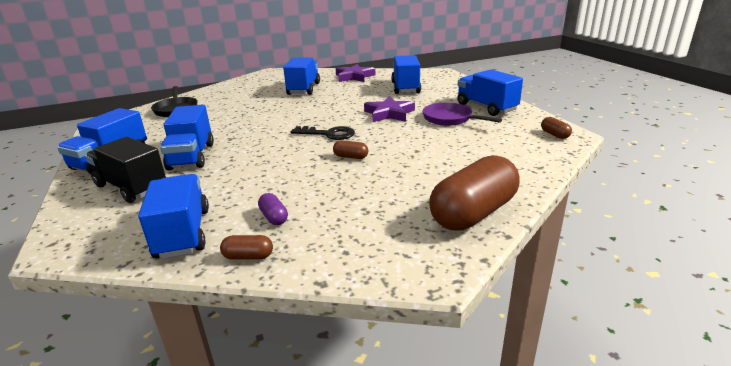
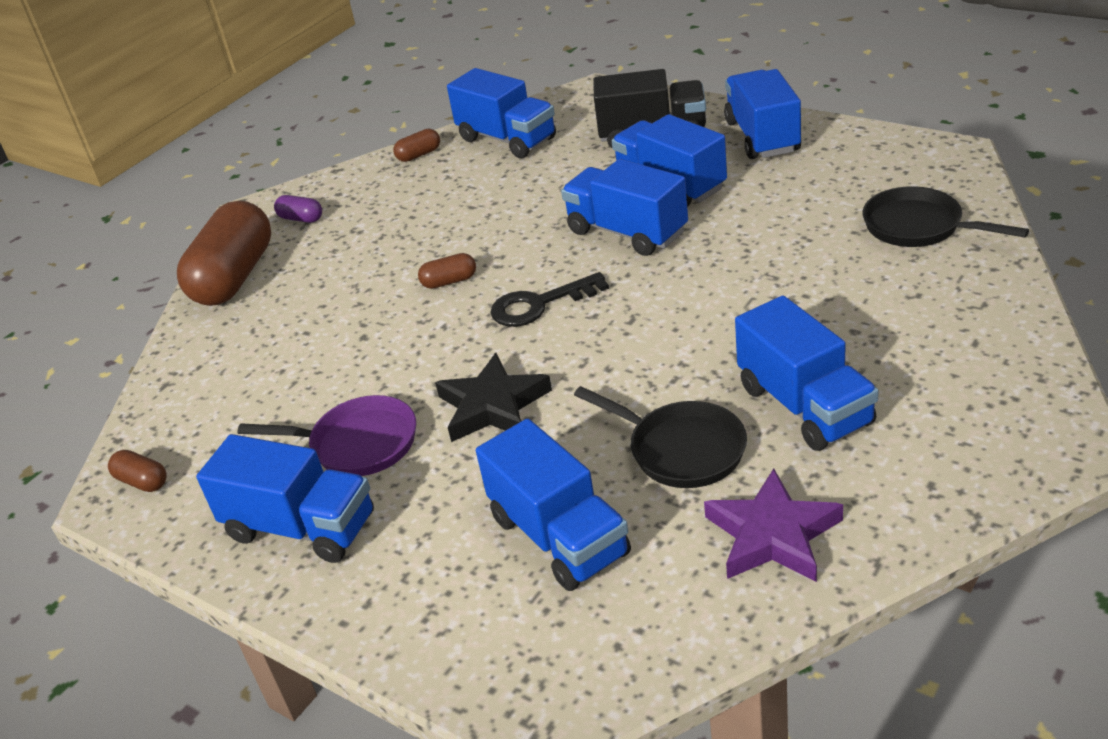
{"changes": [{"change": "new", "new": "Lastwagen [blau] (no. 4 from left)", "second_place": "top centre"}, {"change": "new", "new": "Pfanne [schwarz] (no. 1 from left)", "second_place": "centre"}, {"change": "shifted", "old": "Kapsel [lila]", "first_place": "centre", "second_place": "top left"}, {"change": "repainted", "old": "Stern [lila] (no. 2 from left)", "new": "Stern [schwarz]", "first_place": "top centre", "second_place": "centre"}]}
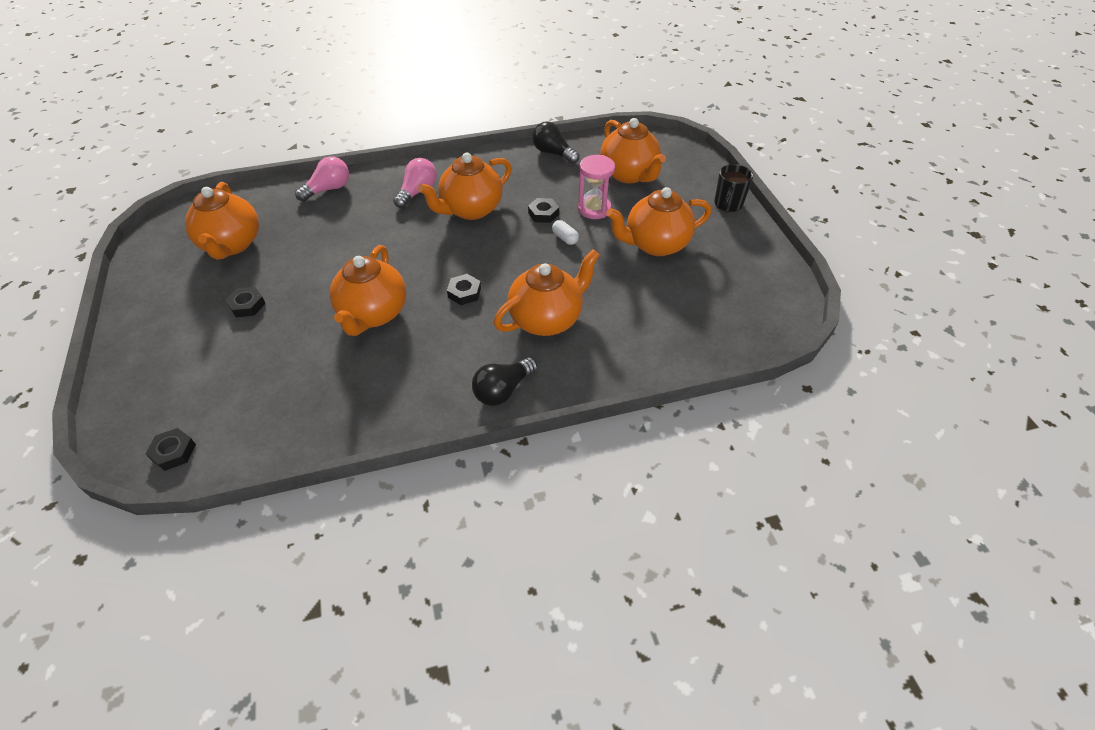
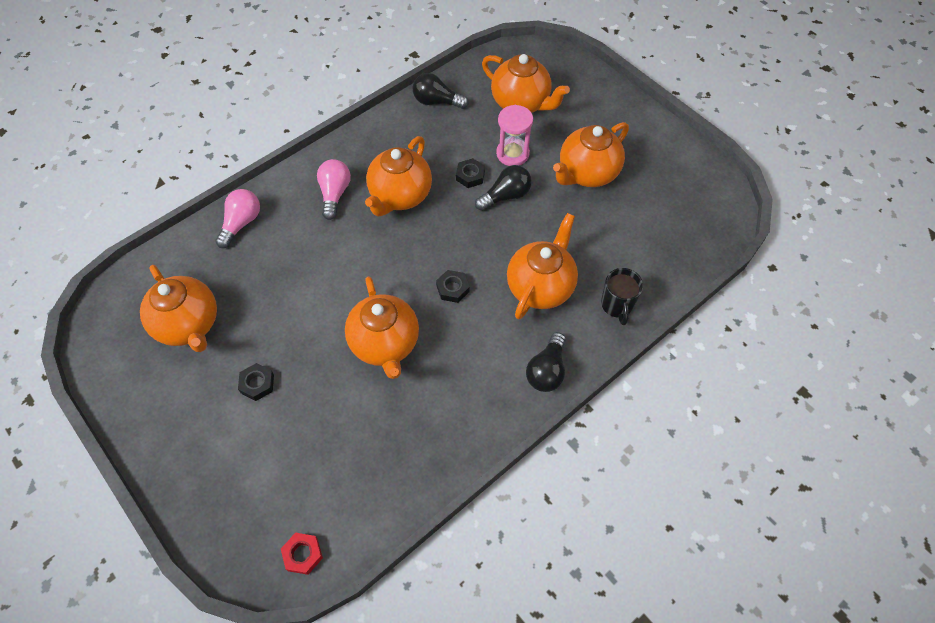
{"changes": [{"change": "shifted", "old": "Tasse [schwarz]", "first_place": "top right", "second_place": "centre"}, {"change": "swapped", "old": "Kapsel [weiß]", "new": "Glühbirne [schwarz] (no. 2 from left)", "first_place": "top centre", "second_place": "top centre"}, {"change": "repainted", "old": "Sechskantmutter [schwarz] (no. 1 from left)", "new": "Sechskantmutter [rot]", "first_place": "middle left", "second_place": "bottom left"}]}
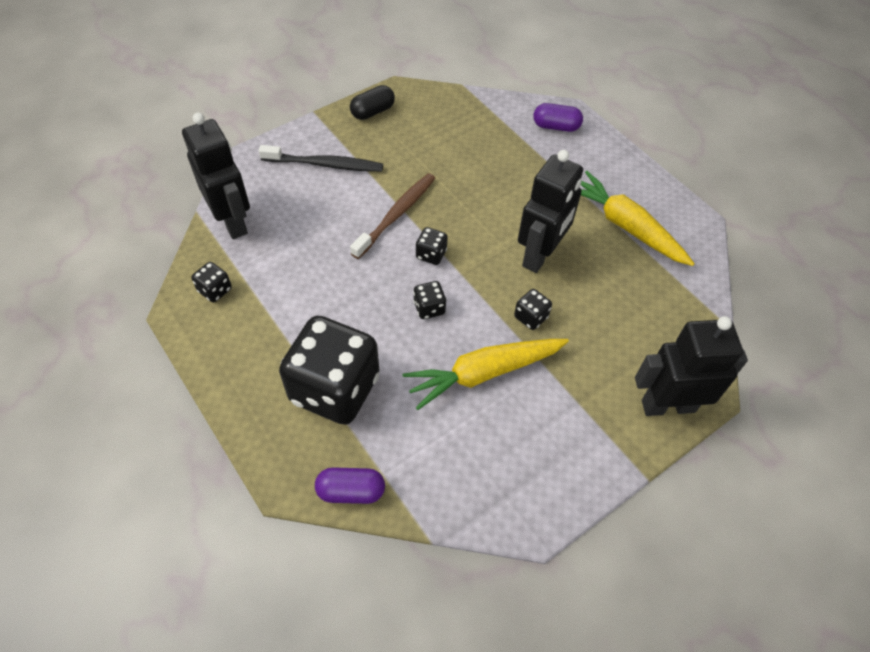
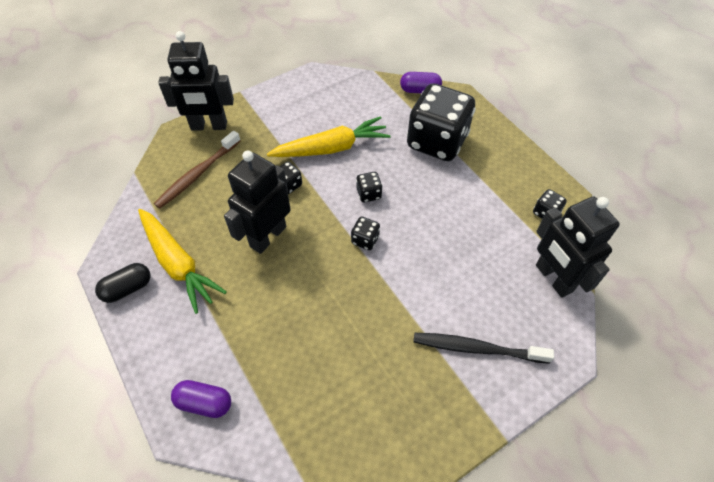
{"changes": [{"change": "shifted", "old": "Kapsel [schwarz]", "first_place": "top centre", "second_place": "middle left"}, {"change": "shifted", "old": "Zahnbürste [braun]", "first_place": "top centre", "second_place": "middle left"}]}
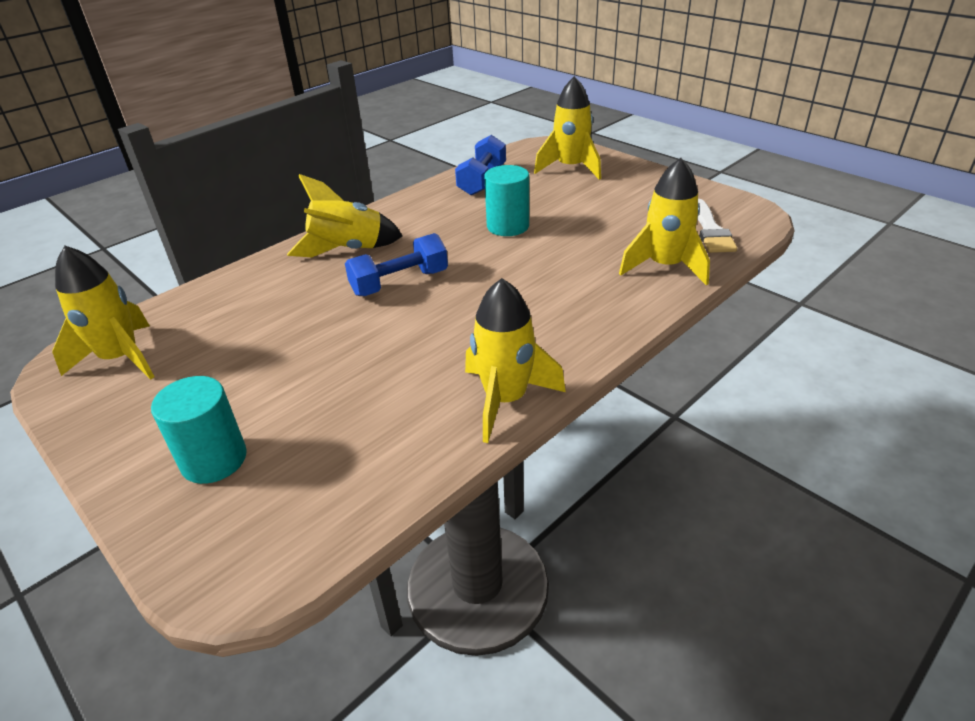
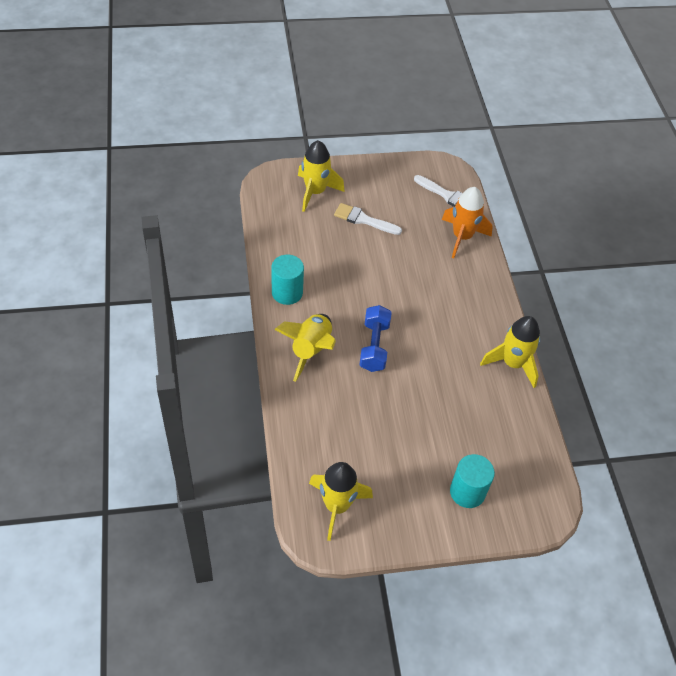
{"changes": [{"change": "gone", "old": "Hantel [blau] (no. 2 from left)", "first_place": "top centre"}, {"change": "new", "new": "Pinsel [weiß] (no. 1 from left)", "second_place": "top centre"}, {"change": "shifted", "old": "Vollzylinder [türkis] (no. 2 from left in the first image)", "new": "Vollzylinder [türkis] (no. 1 from left)", "first_place": "top centre", "second_place": "centre"}, {"change": "repainted", "old": "Rakete [gelb] (no. 5 from left)", "new": "Rakete [orange]", "first_place": "top right", "second_place": "top right"}]}
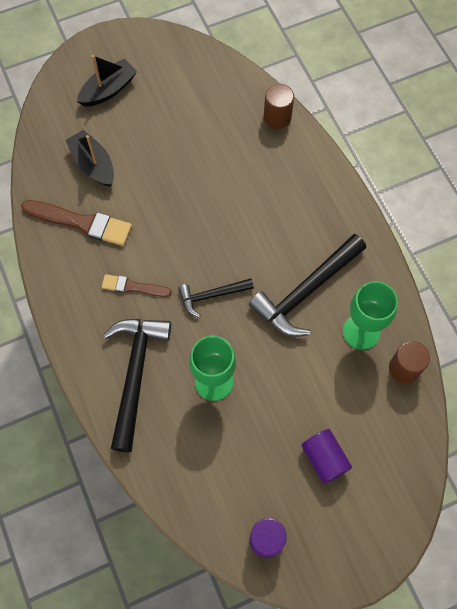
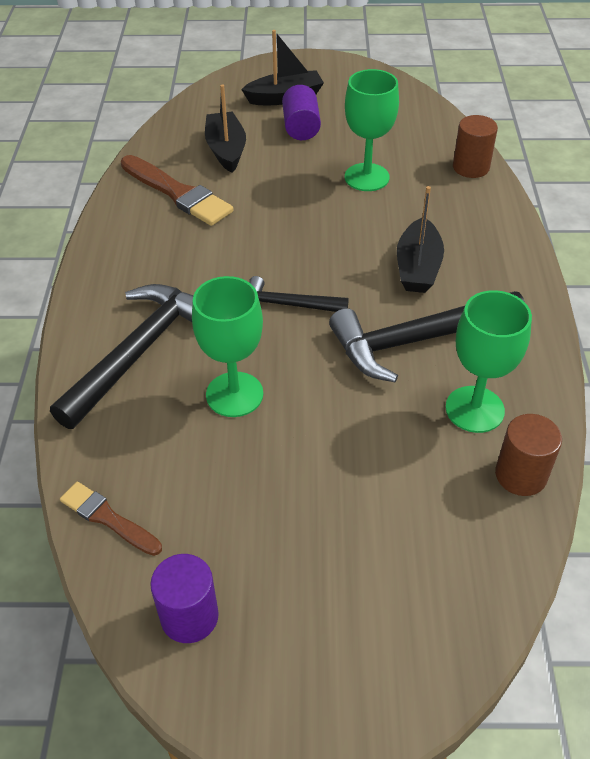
{"changes": [{"change": "new", "new": "Kelch [grün] (no. 2 from left)", "second_place": "top centre"}, {"change": "new", "new": "Boot [schwarz] (no. 3 from left)", "second_place": "top right"}, {"change": "shifted", "old": "Pinsel [braun] (no. 2 from left in the first image)", "new": "Pinsel [braun] (no. 1 from left)", "first_place": "middle left", "second_place": "bottom left"}, {"change": "shifted", "old": "Vollzylinder [lila] (no. 2 from left)", "first_place": "bottom right", "second_place": "top centre"}]}
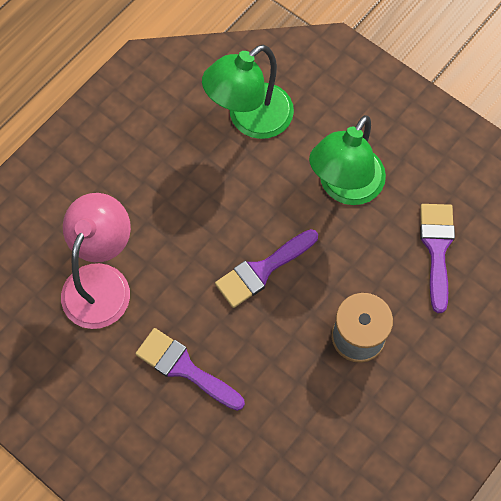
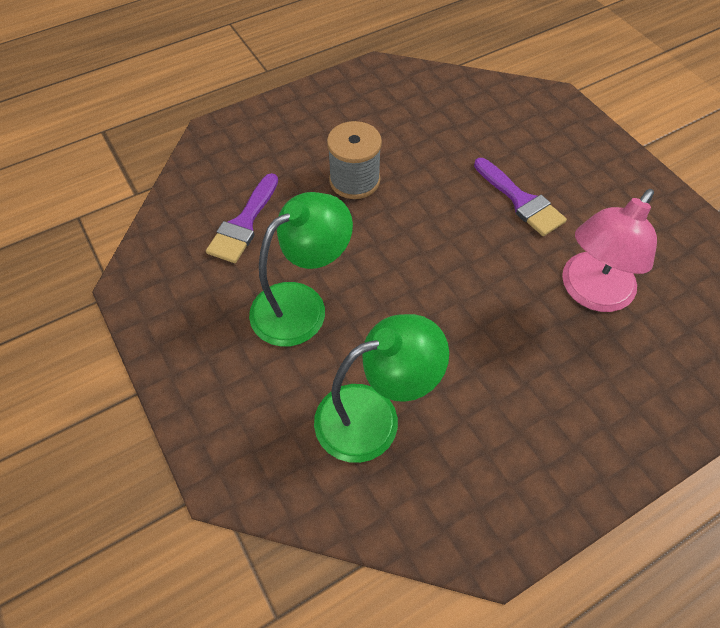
{"changes": [{"change": "gone", "old": "Pinsel [lila] (no. 2 from left)", "first_place": "centre"}]}
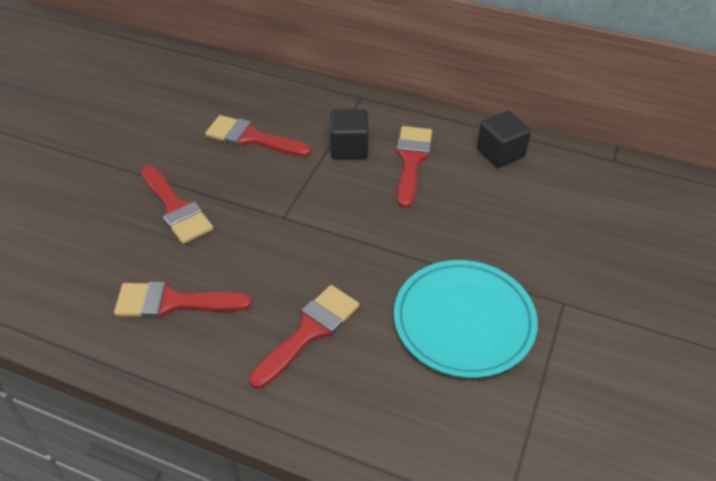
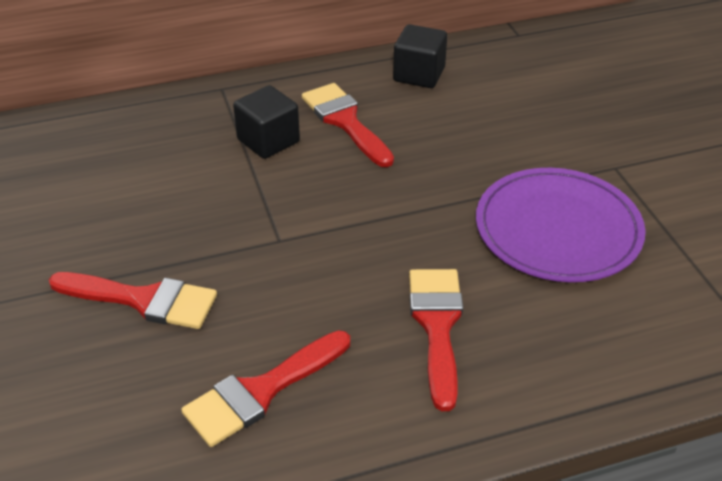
{"changes": [{"change": "gone", "old": "Pinsel [rot] (no. 3 from left)", "first_place": "top centre"}, {"change": "repainted", "old": "Teller [türkis]", "new": "Teller [lila]", "first_place": "centre", "second_place": "middle right"}]}
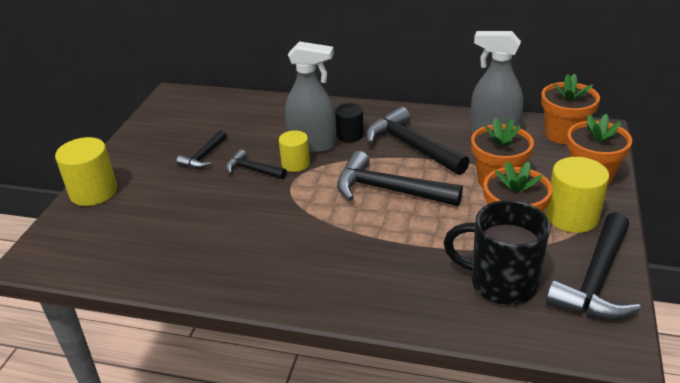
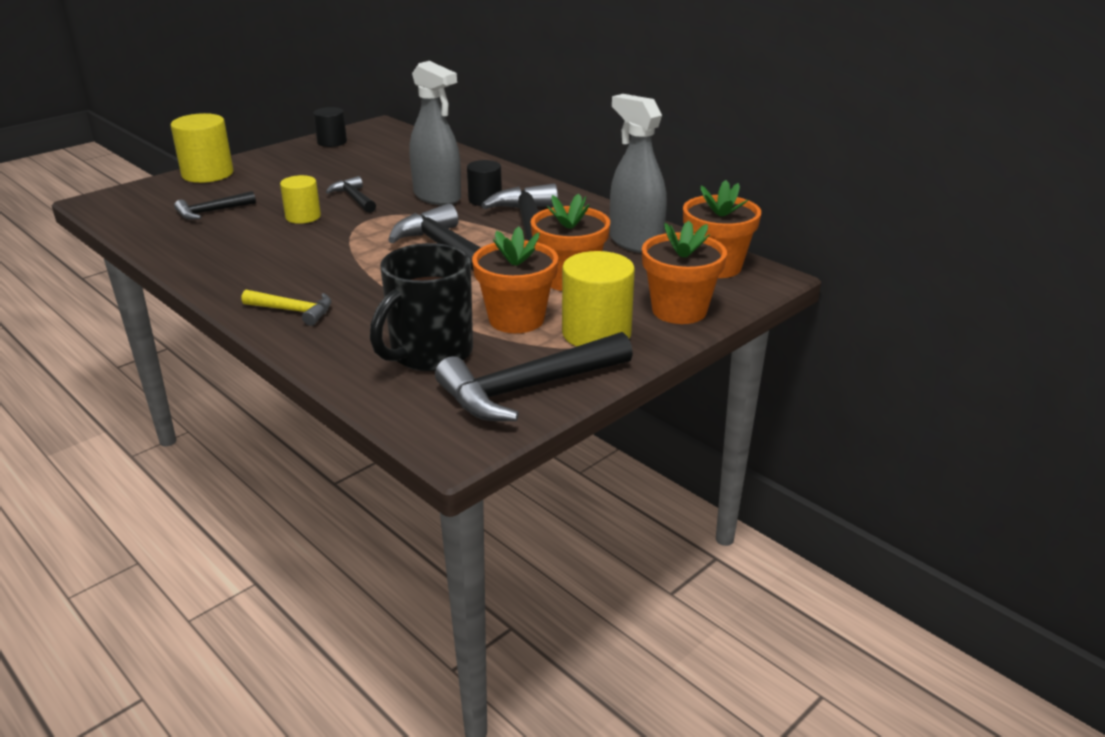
{"changes": [{"change": "new", "new": "Hammer [gelb]", "second_place": "middle left"}, {"change": "new", "new": "Vollzylinder [schwarz] (no. 1 from left)", "second_place": "top left"}, {"change": "shifted", "old": "Hammer [schwarz] (no. 1 from left)", "first_place": "middle left", "second_place": "top left"}, {"change": "shifted", "old": "Vollzylinder [gelb] (no. 2 from left)", "first_place": "centre", "second_place": "top left"}, {"change": "rotated", "old": "Tasse [schwarz]", "first_place": "middle right", "second_place": "centre", "degrees": -105}]}
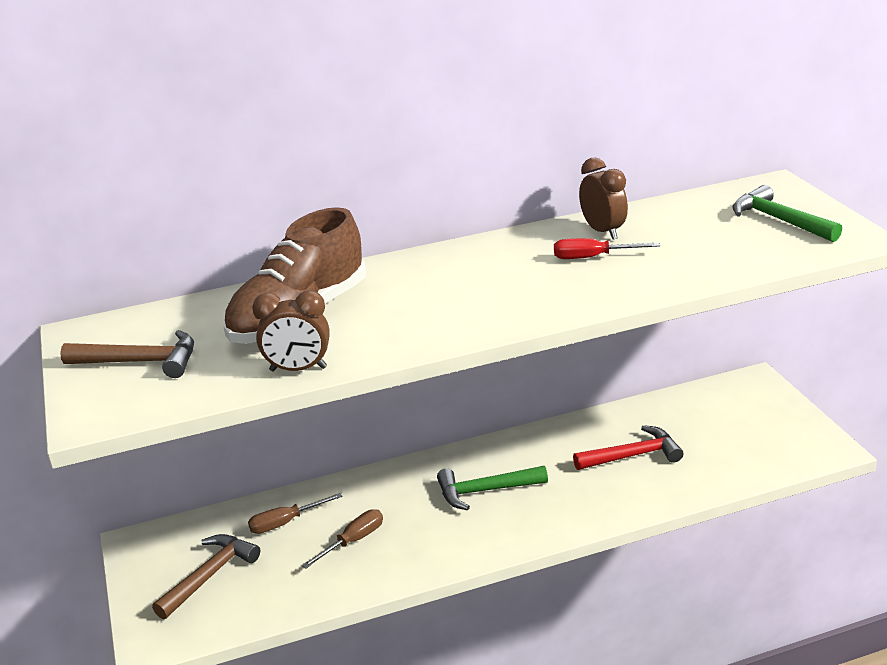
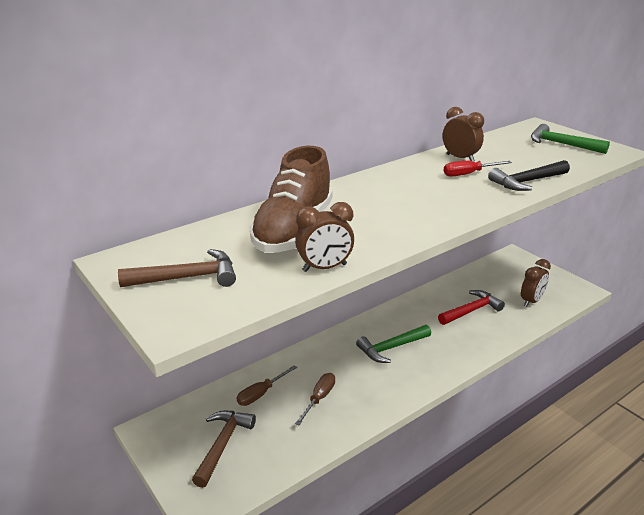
{"changes": [{"change": "new", "new": "Hammer [schwarz]", "second_place": "middle right"}, {"change": "new", "new": "Wecker [braun] (no. 3 from left)", "second_place": "middle right"}]}
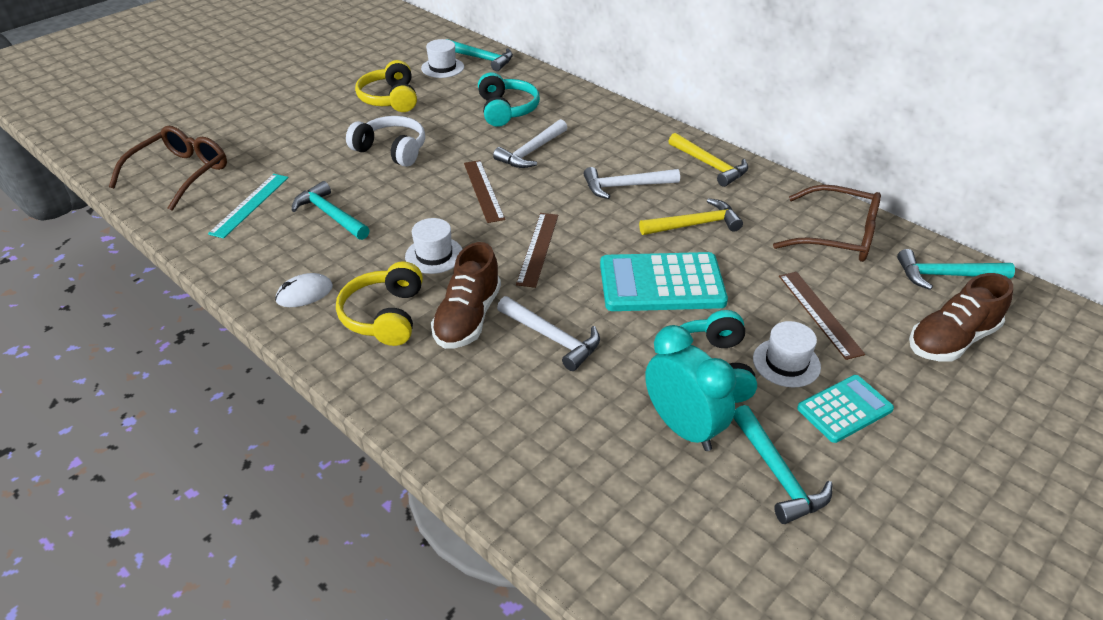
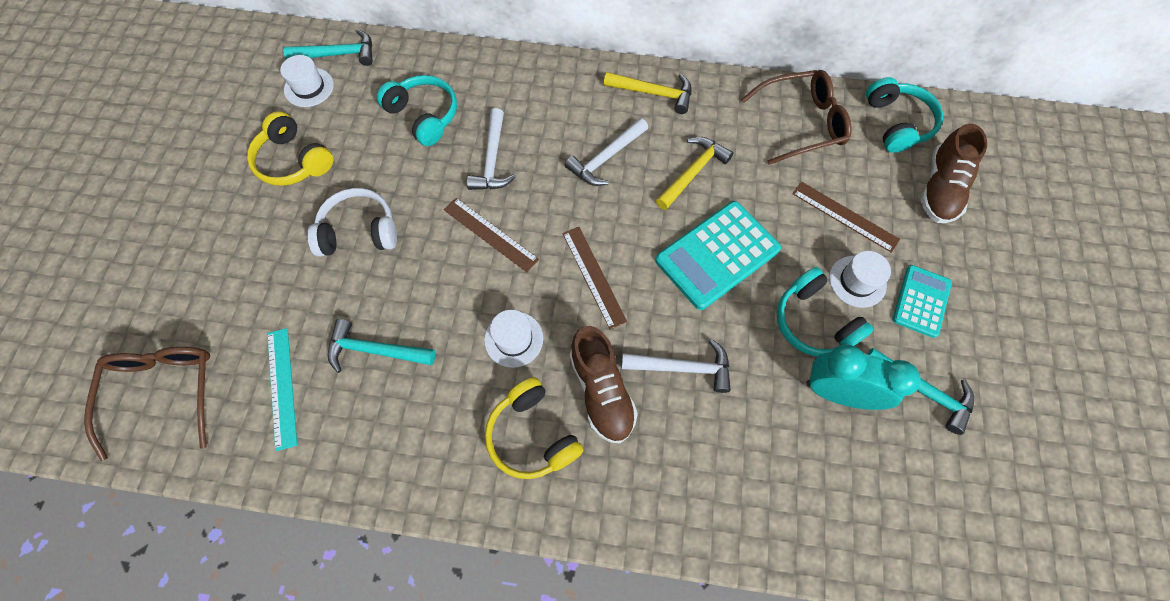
{"changes": [{"change": "gone", "old": "Computermaus [weiß]", "first_place": "middle left"}, {"change": "swapped", "old": "Hammer [türkis] (no. 4 from left)", "new": "Kopfhörer [türkis] (no. 3 from left)", "first_place": "middle right", "second_place": "top right"}]}
